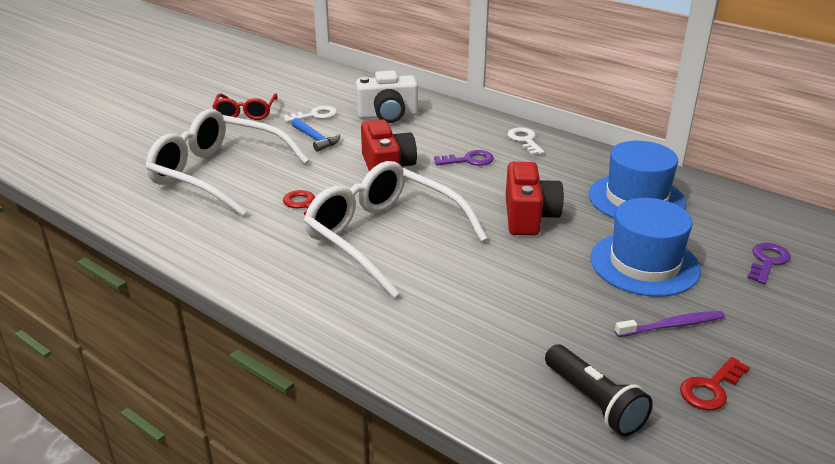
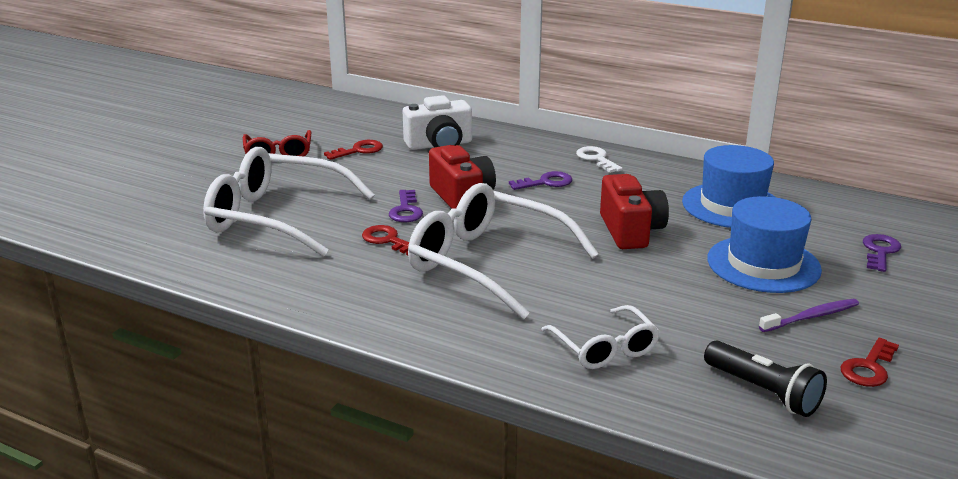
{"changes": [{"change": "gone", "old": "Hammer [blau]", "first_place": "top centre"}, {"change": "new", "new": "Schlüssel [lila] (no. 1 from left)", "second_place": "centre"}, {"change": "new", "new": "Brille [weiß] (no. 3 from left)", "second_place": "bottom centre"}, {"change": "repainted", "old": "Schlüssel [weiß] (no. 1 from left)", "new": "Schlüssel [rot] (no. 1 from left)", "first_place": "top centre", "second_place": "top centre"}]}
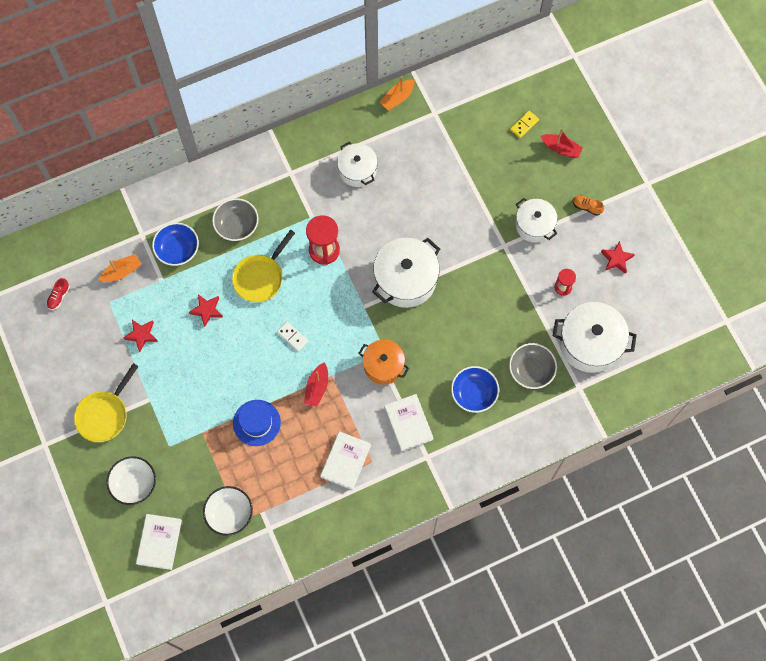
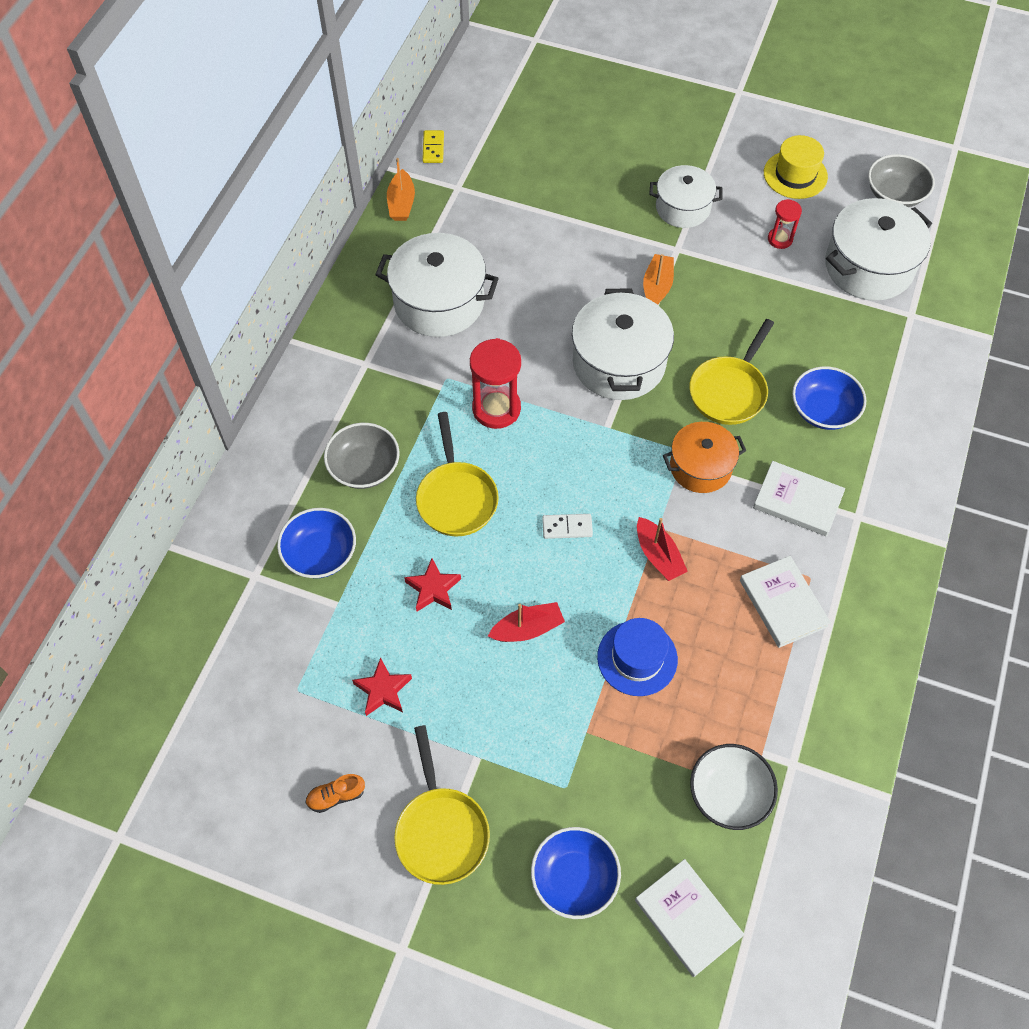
{"changes": [{"change": "gone", "old": "Schuh [rot]", "first_place": "middle left"}, {"change": "new", "new": "Pfanne [gelb] (no. 3 from left)", "second_place": "middle right"}, {"change": "shifted", "old": "Boot [orange] (no. 1 from left in the first image)", "new": "Boot [orange] (no. 2 from left)", "first_place": "middle left", "second_place": "top centre"}, {"change": "shifted", "old": "Schüssel [grau] (no. 2 from left)", "first_place": "middle right", "second_place": "top right"}, {"change": "shifted", "old": "Dominostein [gelb]", "first_place": "top right", "second_place": "top centre"}, {"change": "shifted", "old": "Boot [rot] (no. 2 from left in the first image)", "new": "Boot [rot] (no. 1 from left)", "first_place": "top right", "second_place": "centre"}, {"change": "shifted", "old": "Schuh [orange]", "first_place": "top right", "second_place": "bottom left"}, {"change": "swapped", "old": "Stern [rot] (no. 3 from left)", "new": "Hut [gelb]", "first_place": "middle right", "second_place": "top right"}, {"change": "repainted", "old": "Schüssel [weiß] (no. 1 from left)", "new": "Schüssel [blau] (no. 2 from left)", "first_place": "bottom left", "second_place": "bottom centre"}, {"change": "scaled", "old": "Kochtopf [weiß] (no. 1 from left)", "first_place": "top centre", "second_place": "top centre", "factor": 1.57}]}
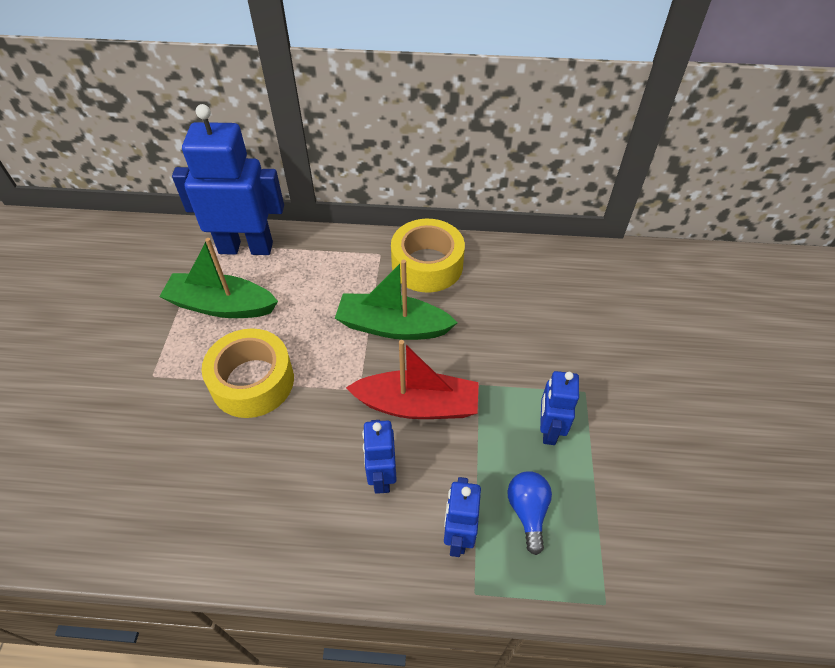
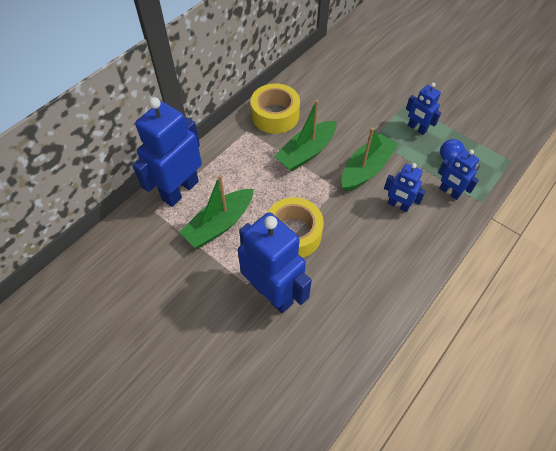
{"changes": [{"change": "new", "new": "Roboter [blau] (no. 2 from left)", "second_place": "centre"}, {"change": "repainted", "old": "Boot [rot]", "new": "Boot [grün] (no. 3 from left)", "first_place": "centre", "second_place": "centre"}]}
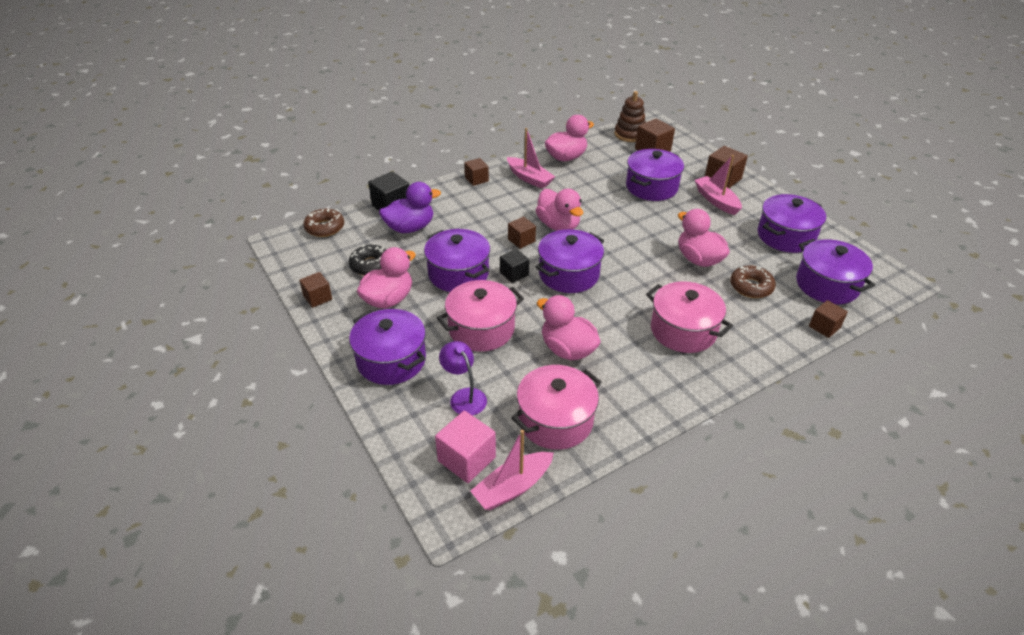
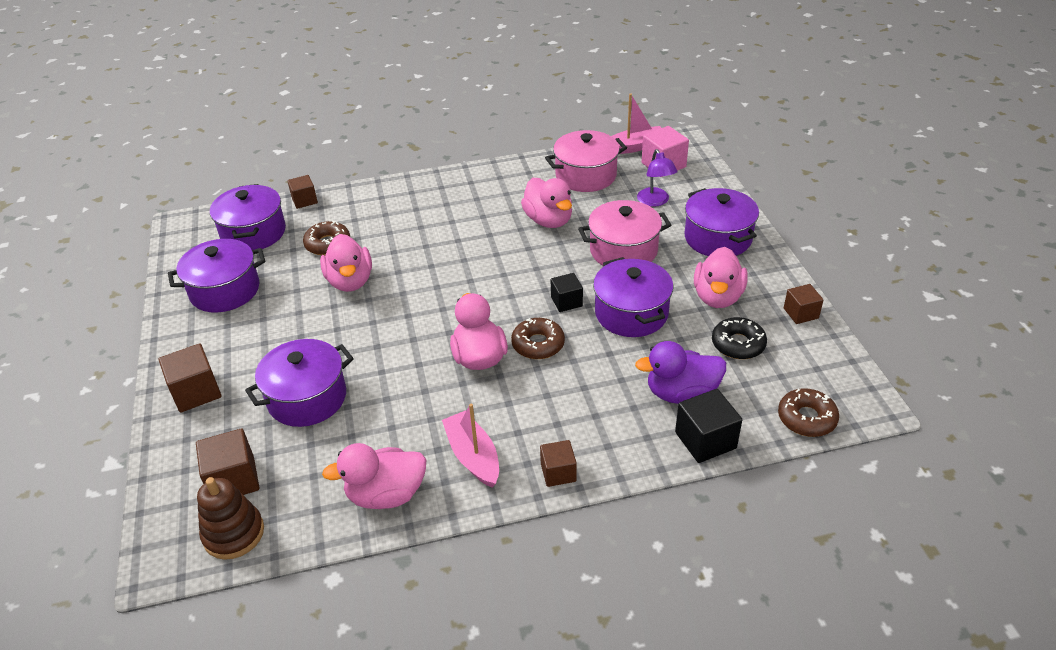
{"changes": [{"change": "gone", "old": "Kochtopf [lila] (no. 3 from left)", "first_place": "centre"}, {"change": "gone", "old": "Kochtopf [rosa] (no. 3 from left)", "first_place": "middle right"}, {"change": "gone", "old": "Boot [rosa] (no. 3 from left)", "first_place": "top right"}, {"change": "swapped", "old": "Kubus [braun] (no. 3 from left)", "new": "Donut [braun] (no. 2 from left)", "first_place": "centre", "second_place": "centre"}, {"change": "rotated", "old": "Ente [rosa] (no. 1 from left in the first image)", "first_place": "centre", "second_place": "middle right", "degrees": -45}]}
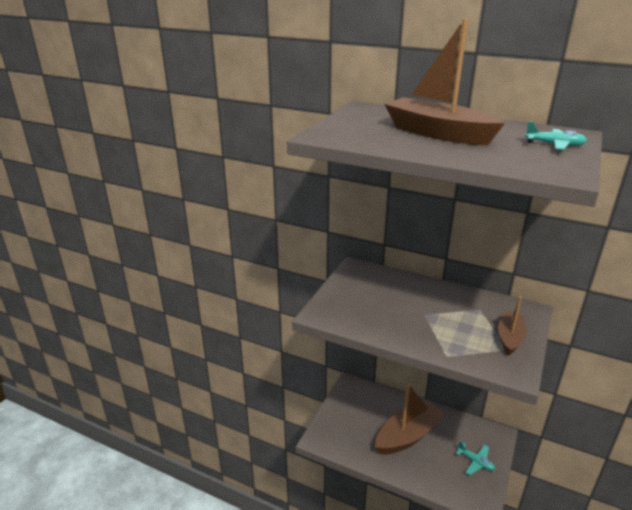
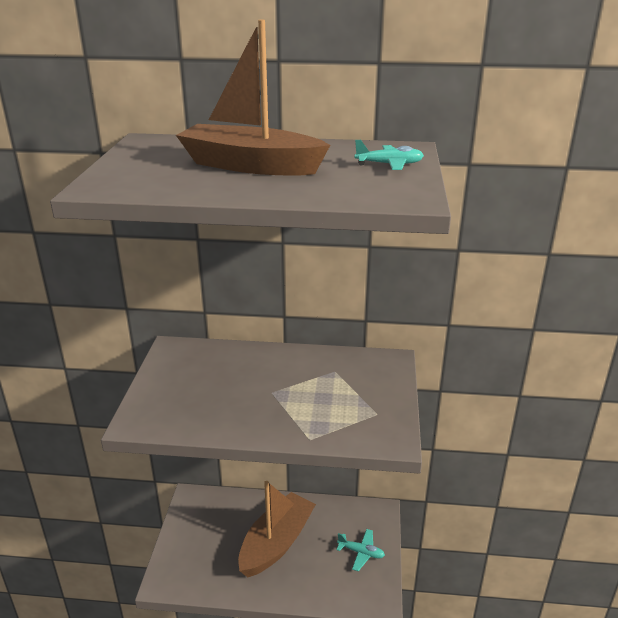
{"changes": [{"change": "gone", "old": "Boot [braun] (no. 3 from left)", "first_place": "middle right"}]}
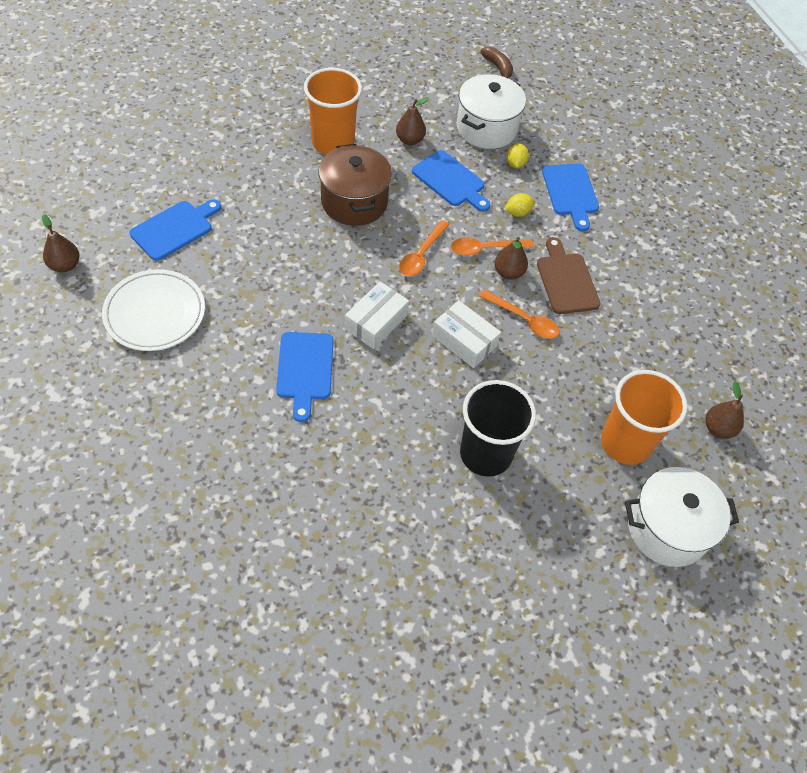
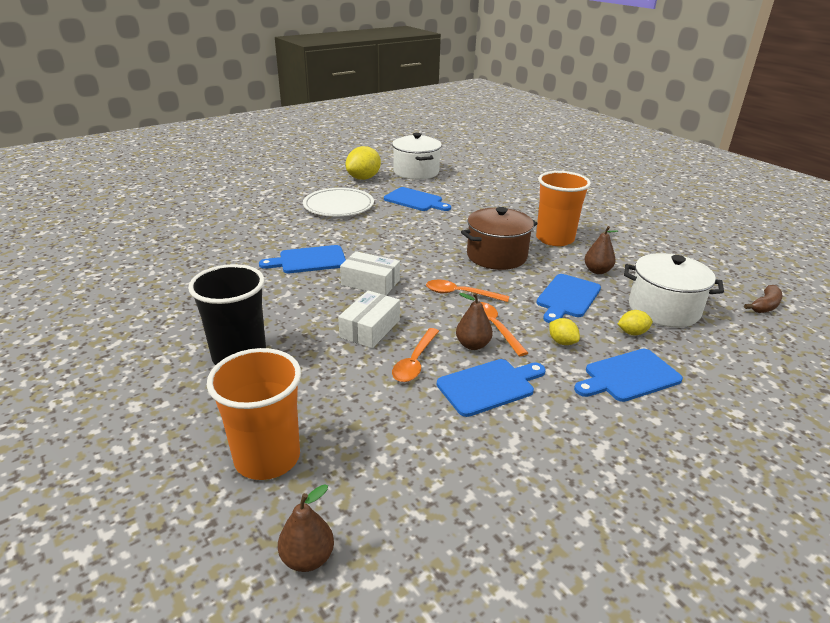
{"changes": [{"change": "shifted", "old": "Kochtopf [weiß] (no. 2 from left in the first image)", "new": "Kochtopf [weiß] (no. 1 from left)", "first_place": "bottom right", "second_place": "top centre"}, {"change": "swapped", "old": "Birne [braun] (no. 1 from left)", "new": "Zitrone [gelb] (no. 1 from left)", "first_place": "top left", "second_place": "top centre"}, {"change": "repainted", "old": "Schneidebrett [braun]", "new": "Schneidebrett [blau] (no. 3 from left)", "first_place": "middle right", "second_place": "centre"}]}
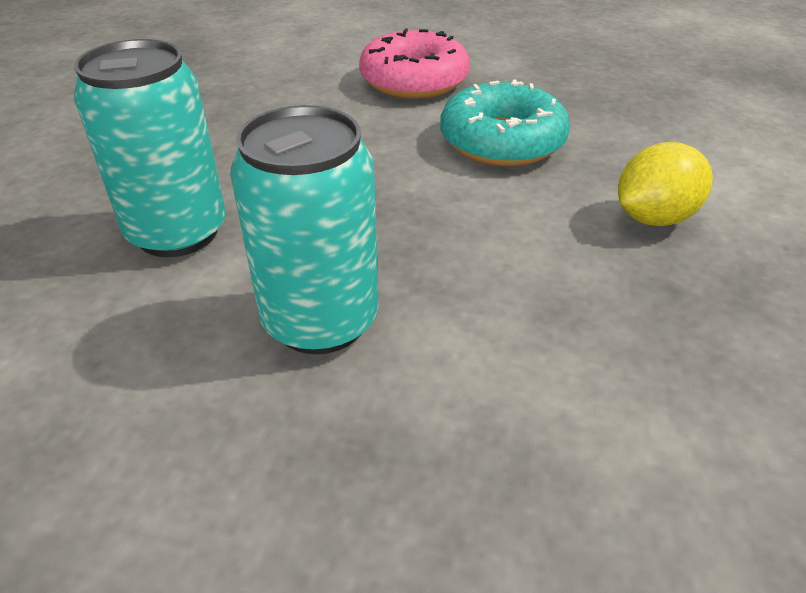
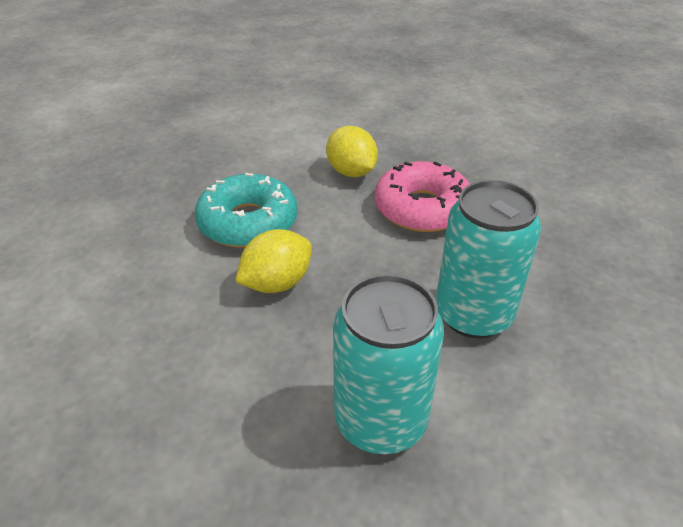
{"changes": [{"change": "new", "new": "Zitrone [gelb] (no. 1 from left)", "second_place": "centre"}, {"change": "shifted", "old": "Donut [rosa]", "first_place": "top centre", "second_place": "centre"}]}
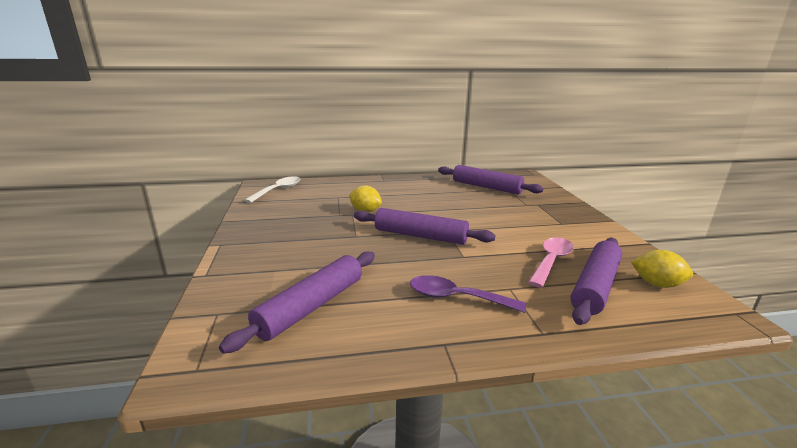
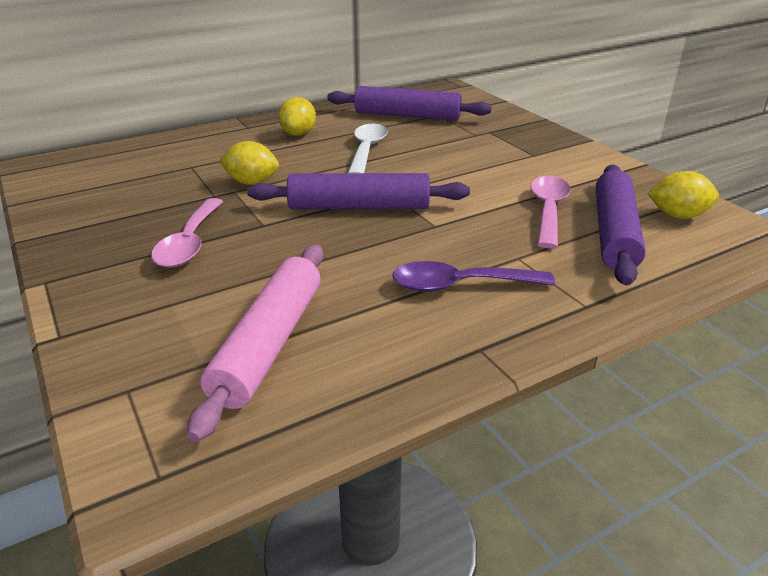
{"changes": [{"change": "new", "new": "Löffel [rosa] (no. 1 from left)", "second_place": "middle left"}, {"change": "new", "new": "Zitrone [gelb] (no. 2 from left)", "second_place": "top centre"}, {"change": "shifted", "old": "Löffel [weiß]", "first_place": "centre", "second_place": "top centre"}, {"change": "repainted", "old": "Nudelholz [lila] (no. 1 from left)", "new": "Nudelholz [rosa]", "first_place": "bottom centre", "second_place": "middle left"}]}
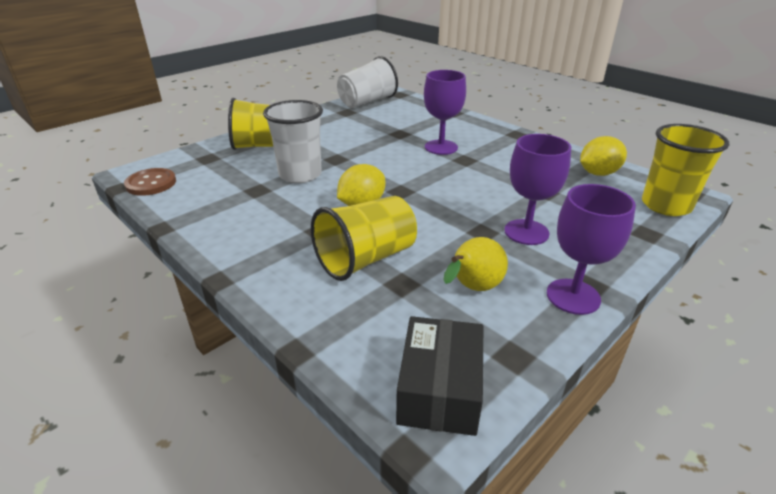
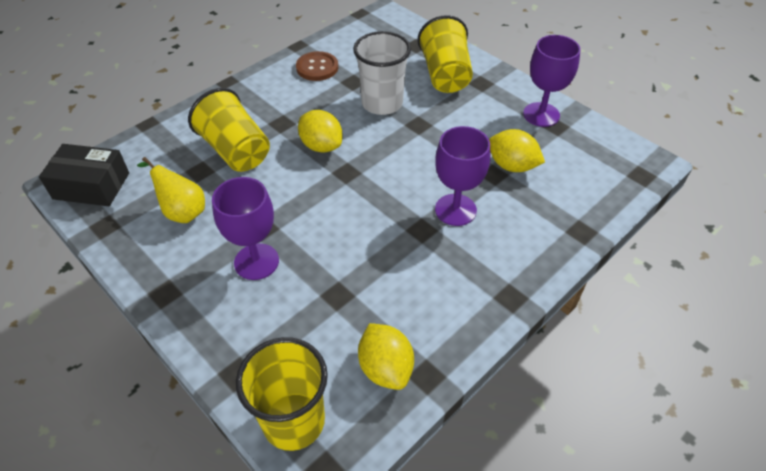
{"changes": [{"change": "gone", "old": "Becher [weiß] (no. 2 from left)", "first_place": "top centre"}, {"change": "new", "new": "Zitrone [gelb] (no. 3 from left)", "second_place": "top right"}, {"change": "shifted", "old": "Knopf [braun]", "first_place": "middle left", "second_place": "top centre"}, {"change": "shifted", "old": "Kelch [lila] (no. 3 from left)", "first_place": "middle right", "second_place": "top right"}]}
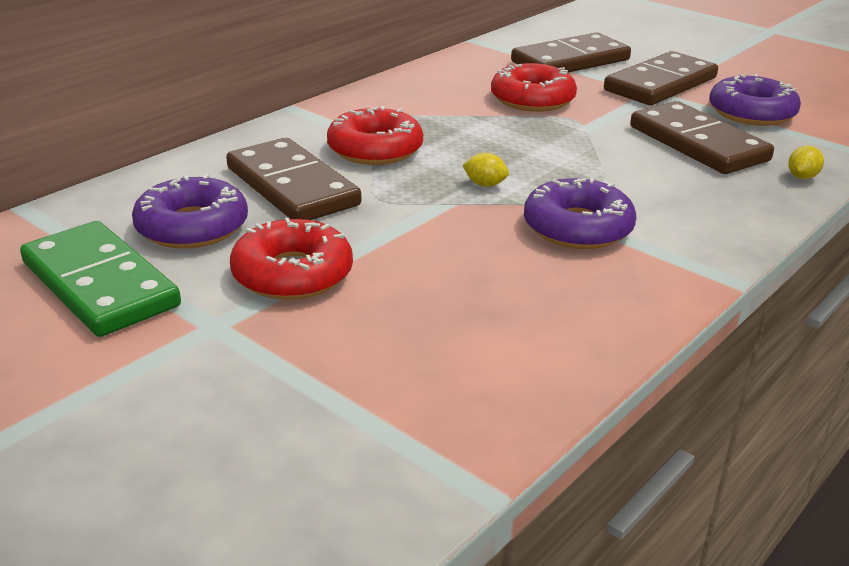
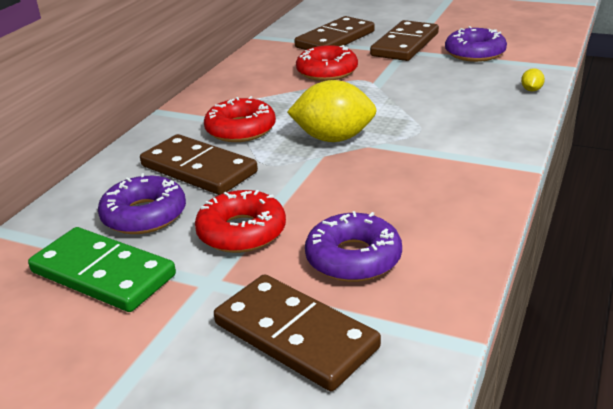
{"changes": [{"change": "shifted", "old": "Donut [lila] (no. 2 from left)", "first_place": "middle right", "second_place": "centre"}, {"change": "shifted", "old": "Dominostein [braun] (no. 4 from left in the first image)", "new": "Dominostein [braun] (no. 2 from left)", "first_place": "top right", "second_place": "bottom centre"}, {"change": "scaled", "old": "Zitrone [gelb] (no. 1 from left)", "first_place": "top centre", "second_place": "top centre", "factor": 2.49}]}
